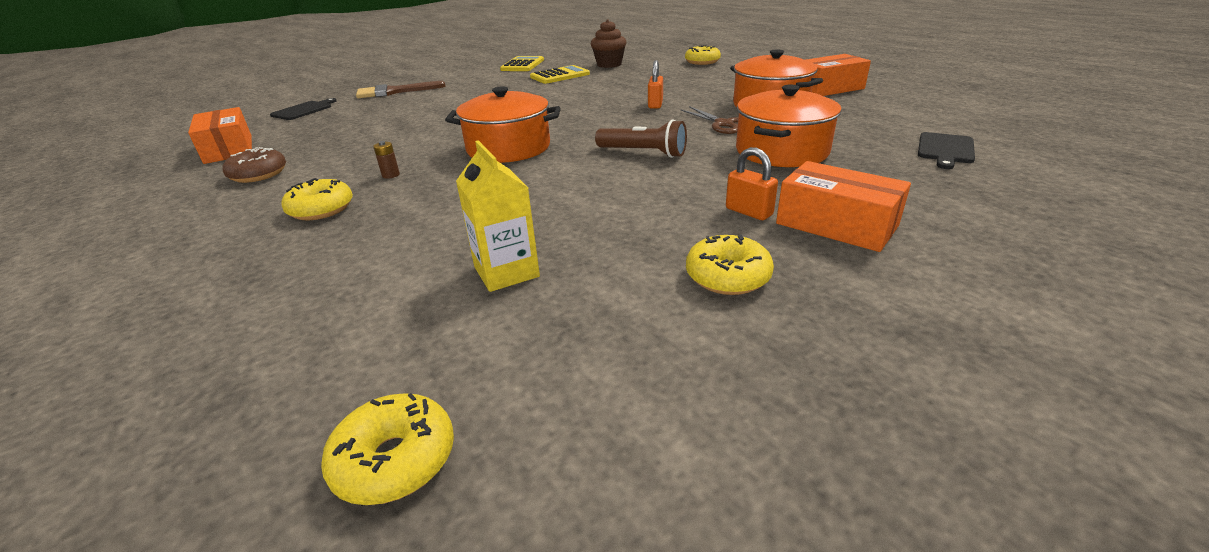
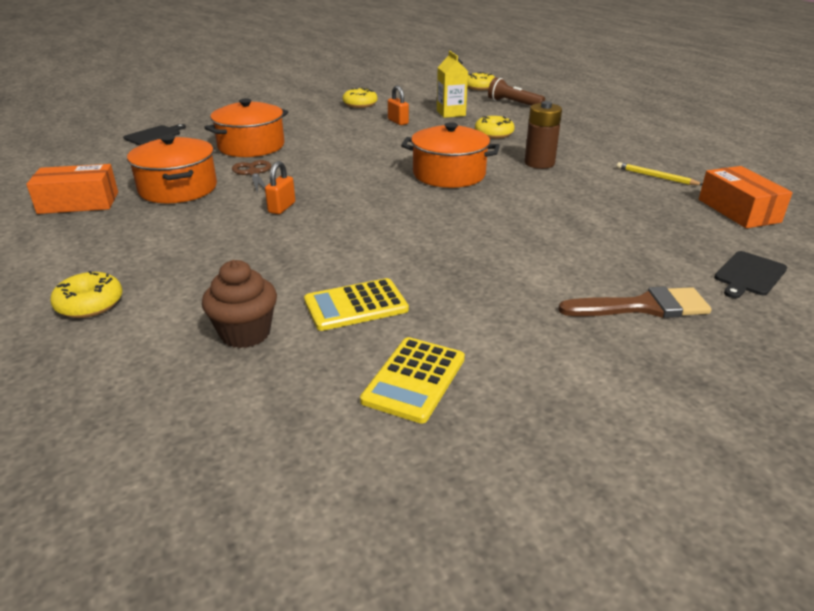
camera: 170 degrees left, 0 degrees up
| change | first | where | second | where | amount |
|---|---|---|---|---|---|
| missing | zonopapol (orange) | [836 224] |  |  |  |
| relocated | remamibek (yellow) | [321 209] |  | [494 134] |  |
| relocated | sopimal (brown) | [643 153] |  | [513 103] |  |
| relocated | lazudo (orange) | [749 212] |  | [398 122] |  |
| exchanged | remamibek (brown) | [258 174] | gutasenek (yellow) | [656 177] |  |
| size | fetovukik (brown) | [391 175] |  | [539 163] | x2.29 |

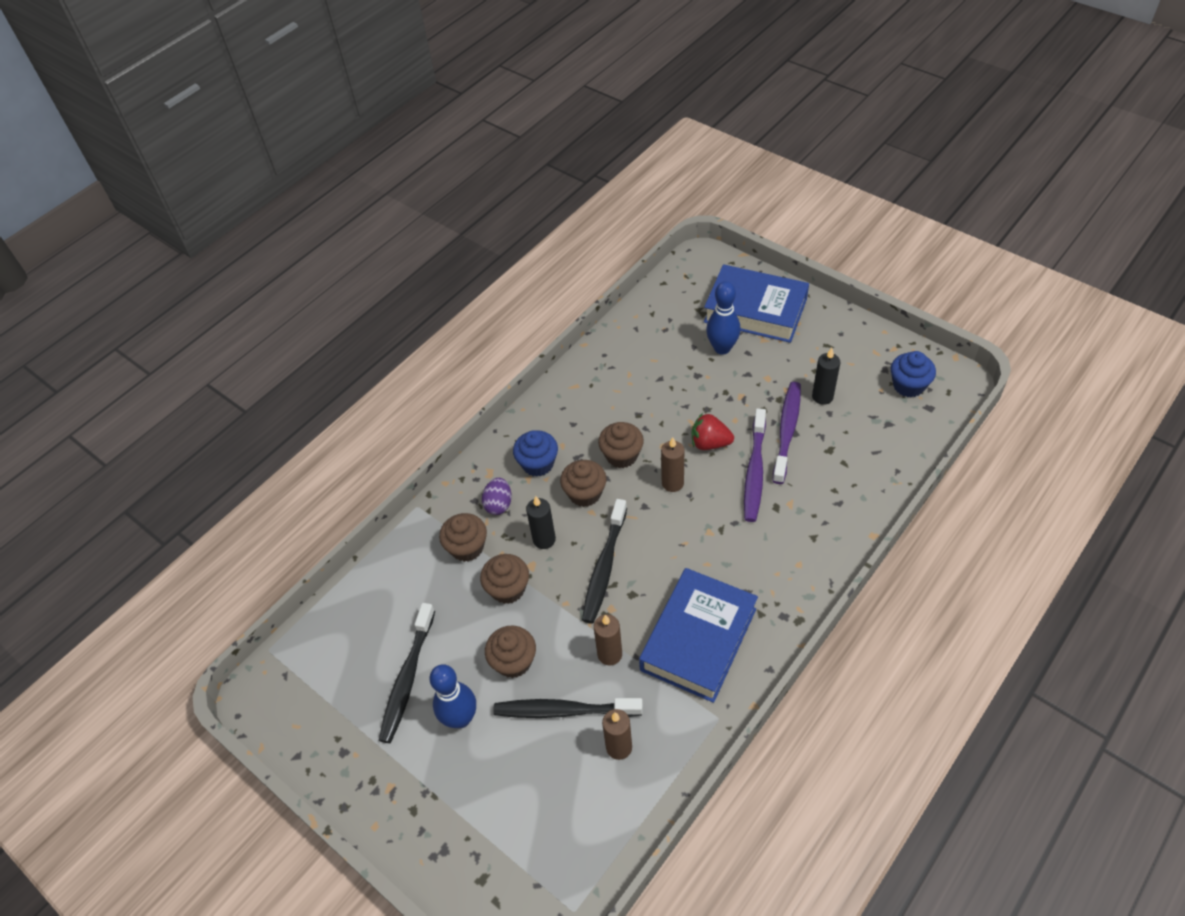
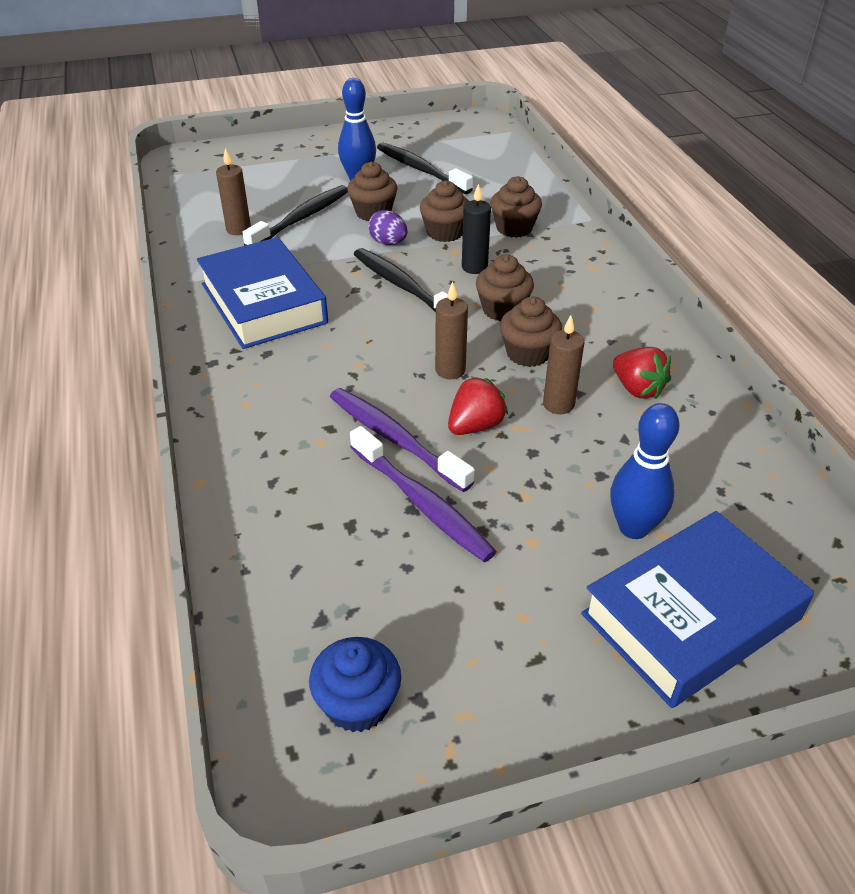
camera: 120 degrees right, 10 degrees down
| change | first | where | second | where | amount |
|---|---|---|---|---|---|
| missing | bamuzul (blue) | [538 464] |  |  |  |
| missing | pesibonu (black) | [822 396] |  |  |  |
| appeared |  |  | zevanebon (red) | [637 389] |  |
| relocated | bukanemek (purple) | [499 504] |  | [388 243] |  |
| relocated | pesibonu (brown) | [609 654] |  | [558 404] |  |

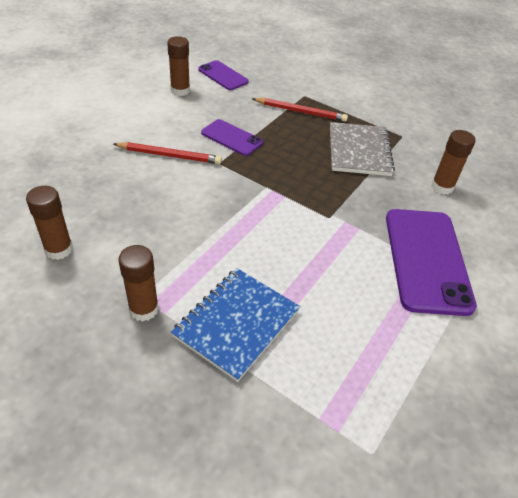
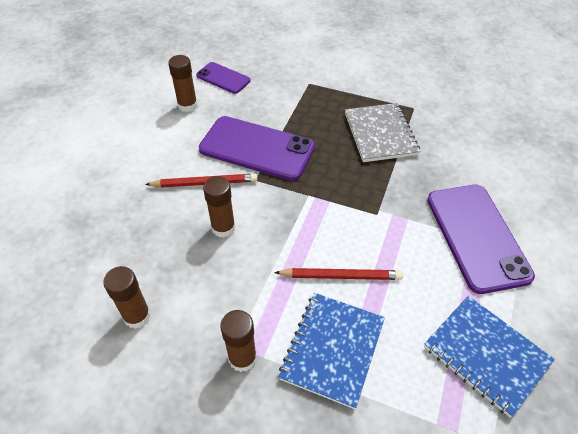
camera: 10 degrees left, 5 degrees up
| change | first | where | second | where | amount |
|---|---|---|---|---|---|
| appeared |  |  | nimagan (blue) | [486 355] |  |
| relocated | gutasenek (red) | [300 112] |  | [340 276] |  |
| relocated | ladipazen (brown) | [442 187] |  | [223 228] |  |
| size | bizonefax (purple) | [231 138] |  | [257 148] | x1.83 |

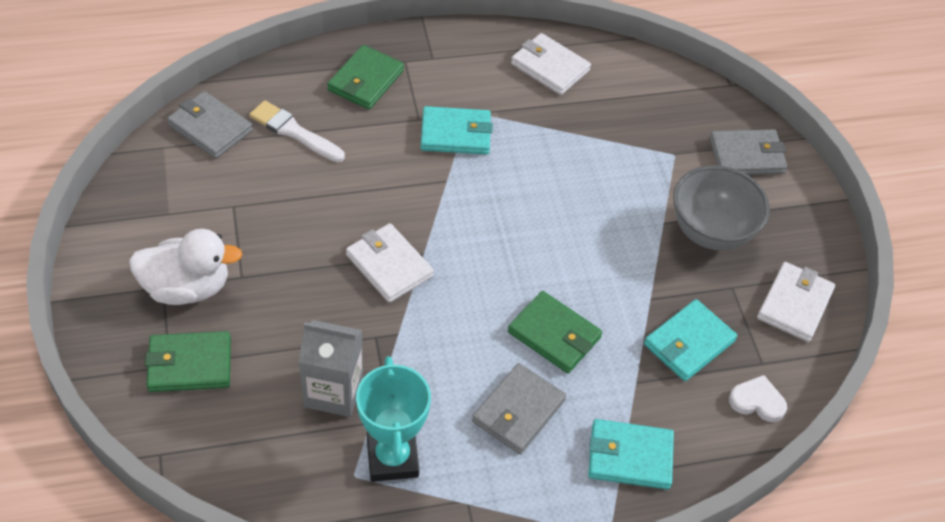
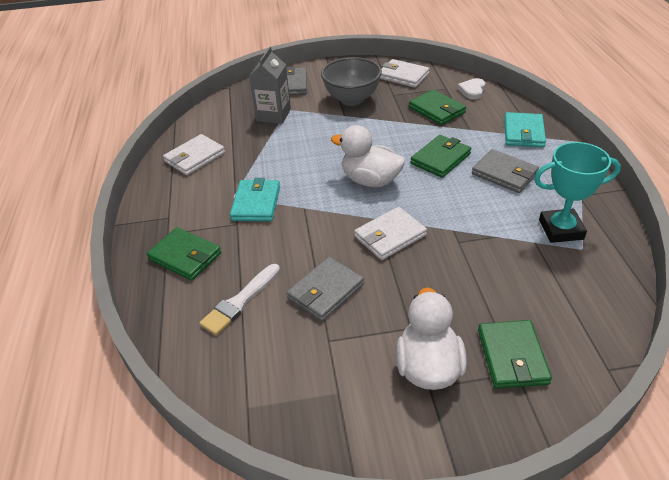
camera: 80 degrees left, 10 degrees down
| change | first | where | second | where | amount |
|---|---|---|---|---|---|
| appeared |  |  | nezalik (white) | [370 180] |  |
| relocated | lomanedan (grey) | [210 128] |  | [325 291] |  |
| relocated | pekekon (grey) | [333 391] |  | [273 115] |  |
| colour | lomanedan (turquoise) | [689 343] | lomanedan (green) | [436 110] |  |

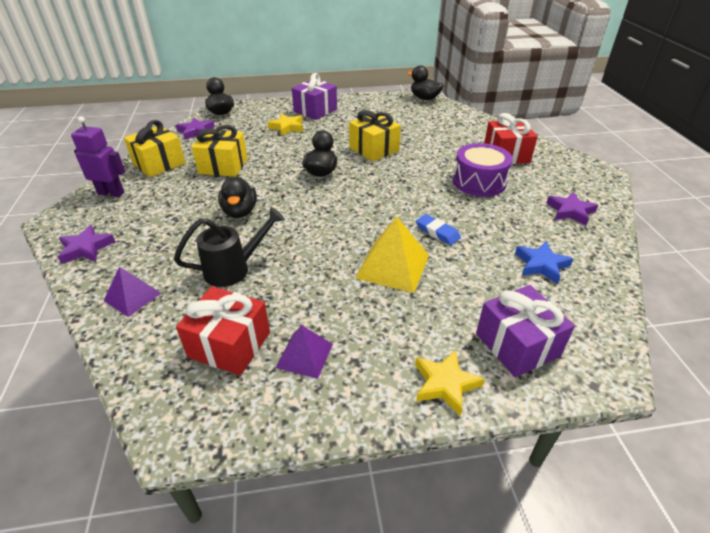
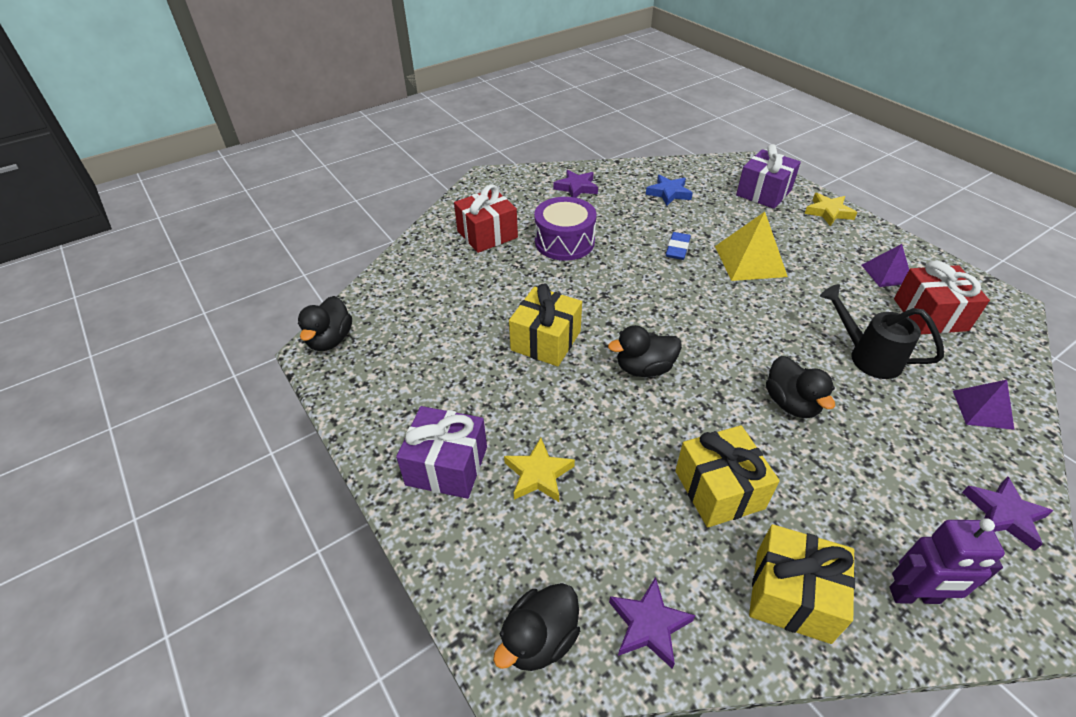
camera: 115 degrees left, 5 degrees up
| change | first | where | second | where | amount |
|---|---|---|---|---|---|
| spun | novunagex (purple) | [111 193] |  | [914 596] | 75 degrees counterclockwise |
| spun | nezalik (black) | [240 212] |  | [791 403] | 105 degrees clockwise |

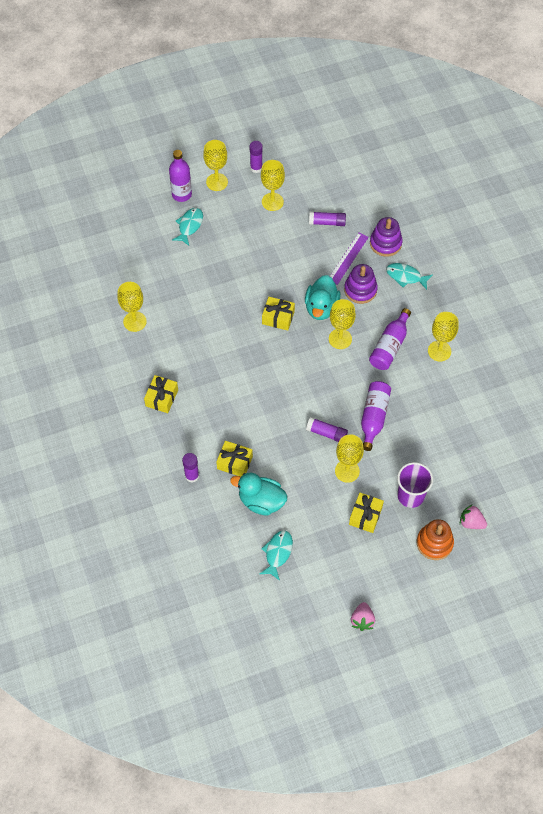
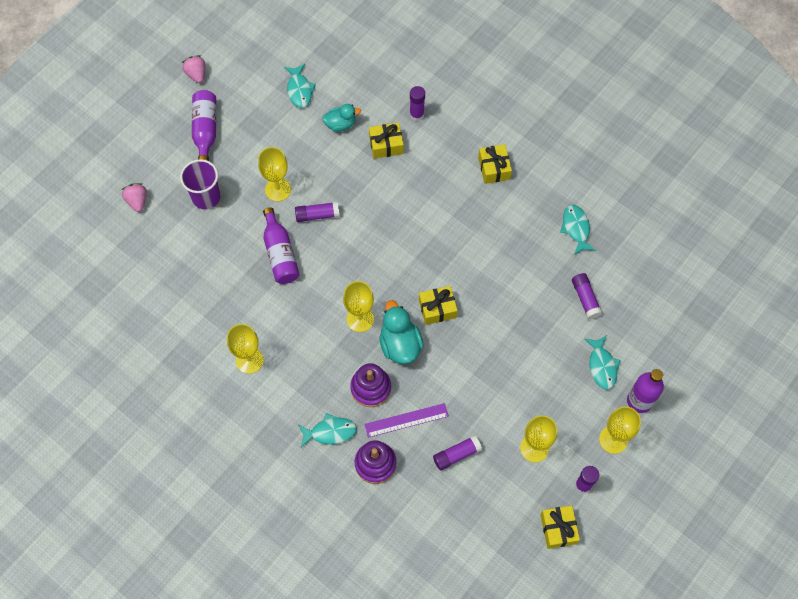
camera: 150 degrees right, 5 degrees up
| change | first | where | second | where | amount |
|---|---|---|---|---|---|
| missing | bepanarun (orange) | [434 543] |  |  |  |
| appeared |  |  | ladipazen (purple) | [585 299] |  |
| relocated | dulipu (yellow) | [365 516] |  | [558 529] |  |
| relocated | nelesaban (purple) | [389 346] |  | [205 130] |  |
| exchanged | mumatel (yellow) | [135 321] | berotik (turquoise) | [576 228] |  |
| spun | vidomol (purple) | [348 258] |  | [406 420] | 75 degrees clockwise |
| spun | zevanebon (pink) | [471 522] |  | [137 201] | 105 degrees counterclockwise |
| size | nezalik (turquoise) | [261 501] |  | [340 124] | x0.65 |

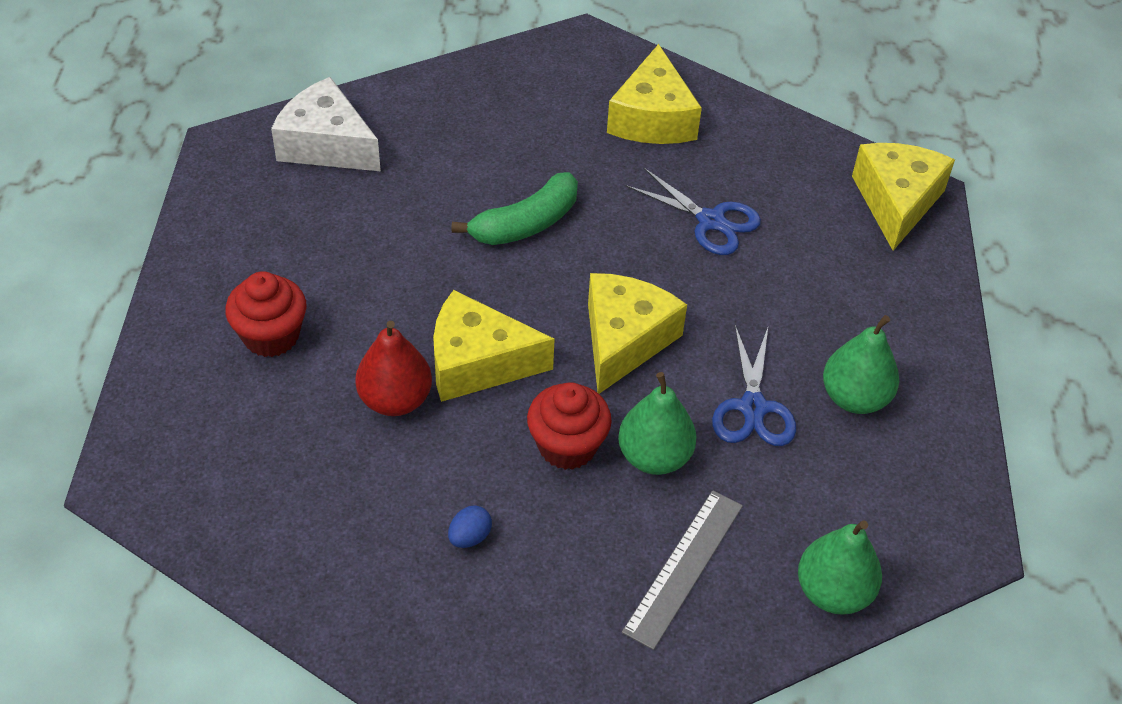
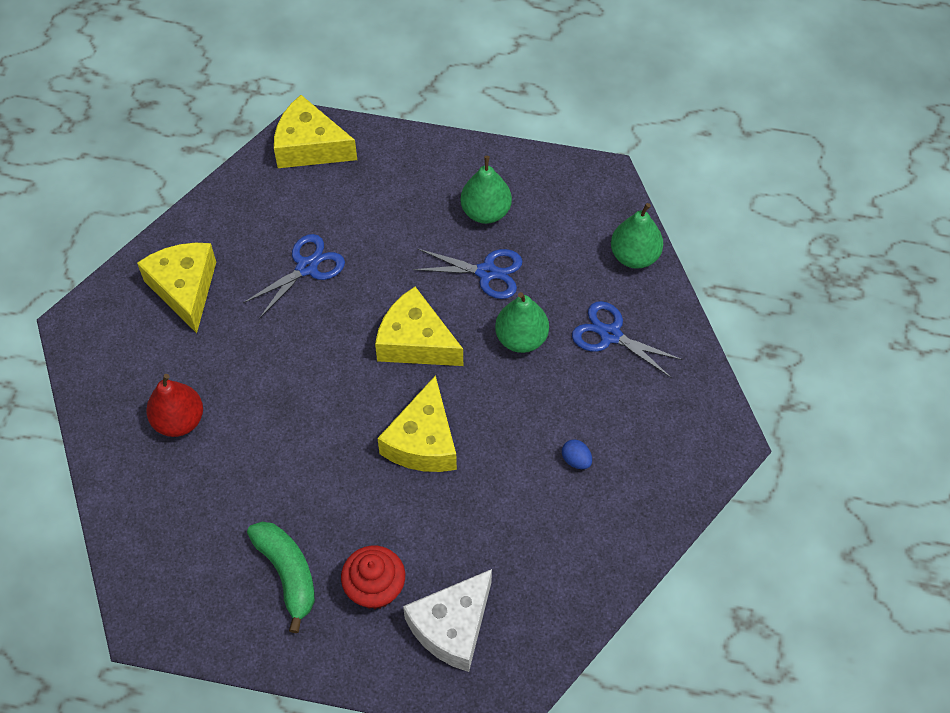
camera: 80 degrees left, 10 degrees up
| change | first | where | second | where | amount |
|---|---|---|---|---|---|
| missing | bamuzul (red) | [567 446] |  |  |  |
| relocated | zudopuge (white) | [326 144] |  | [452 627] |  |
| relocated | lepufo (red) | [395 400] |  | [179 420] |  |
| relocated | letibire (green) | [525 224] |  | [288 574] |  |
| exchanged | vidomol (grey) | [683 567] | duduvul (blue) | [610 335] |  |
| spun | zudopuge (yellow) | [652 118] |  | [185 288] | 120 degrees counterclockwise |

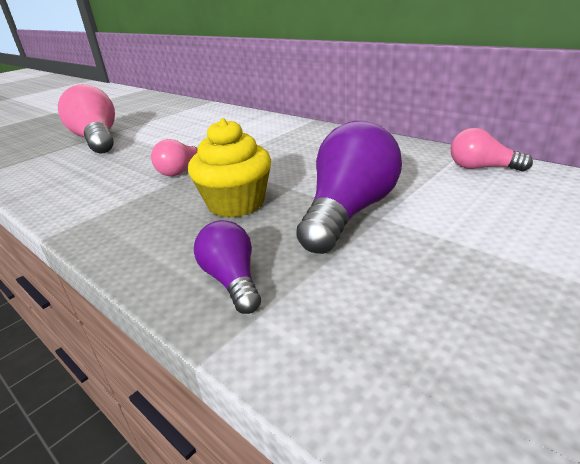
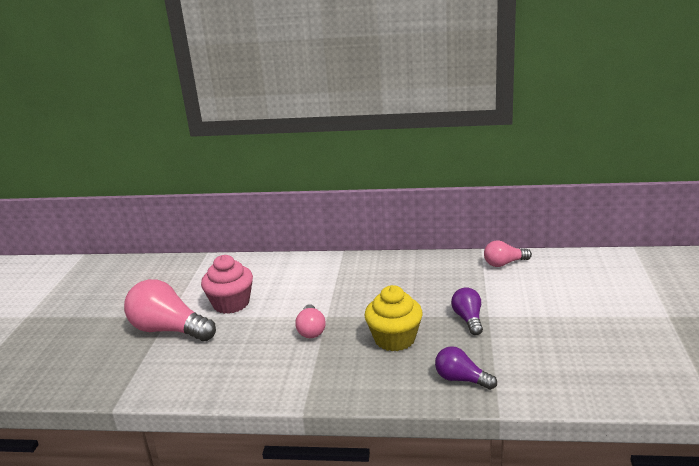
camera: 35 degrees left, 5 degrees down
| change | first | where | second | where | amount |
|---|---|---|---|---|---|
| appeared |  |  | bamuzul (pink) | [231 303] |  |
| size | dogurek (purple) | [348 212] |  | [468 319] | x0.55 |

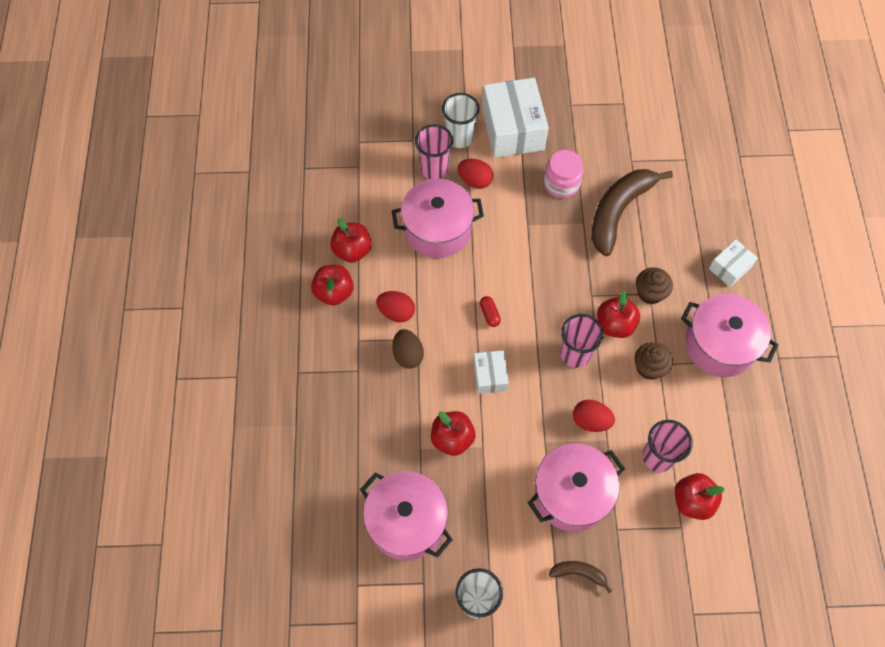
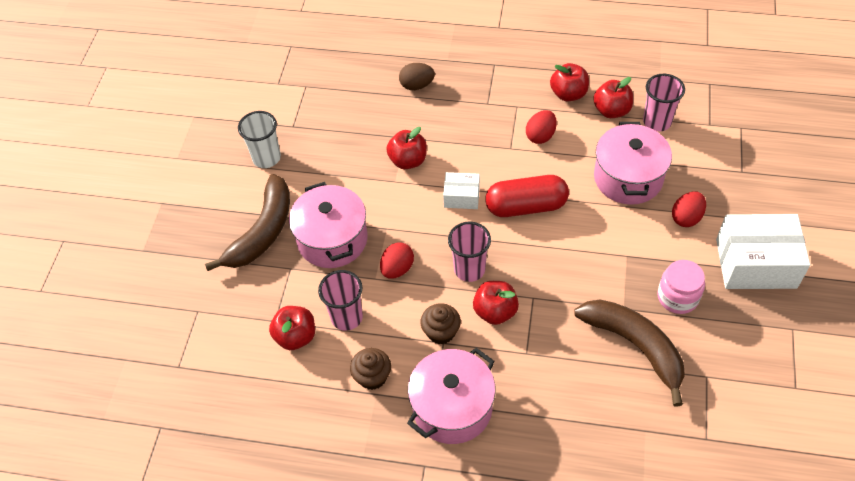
camera: 105 degrees right, 10 degrees down
| change | first | where | second | where | amount |
|---|---|---|---|---|---|
| missing | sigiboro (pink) | [407 522] |  |  |  |
| missing | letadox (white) | [459 137] |  |  |  |
| missing | zonopapol (white) | [730 268] |  |  |  |
| relocated | bukanemek (brown) | [408 355] |  | [417 85] |  |
| relocated | letadox (pink) | [434 168] |  | [657 122] |  |
| relocated | bamuzul (brown) | [650 293] |  | [372 377] |  |
| size | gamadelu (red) | [489 314] |  | [526 206] | x2.48 |
| size | letibire (brown) | [579 573] |  | [263 232] | x2.21 |

